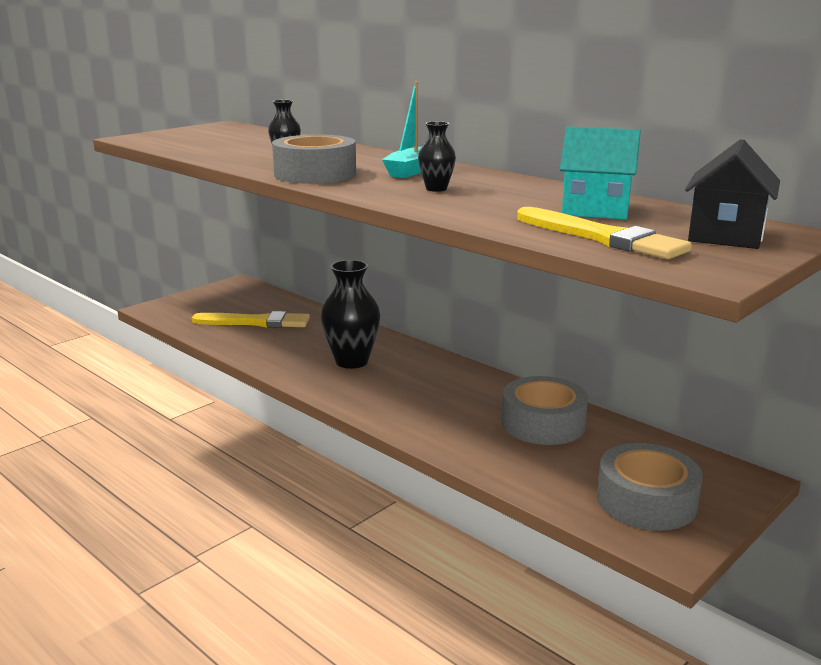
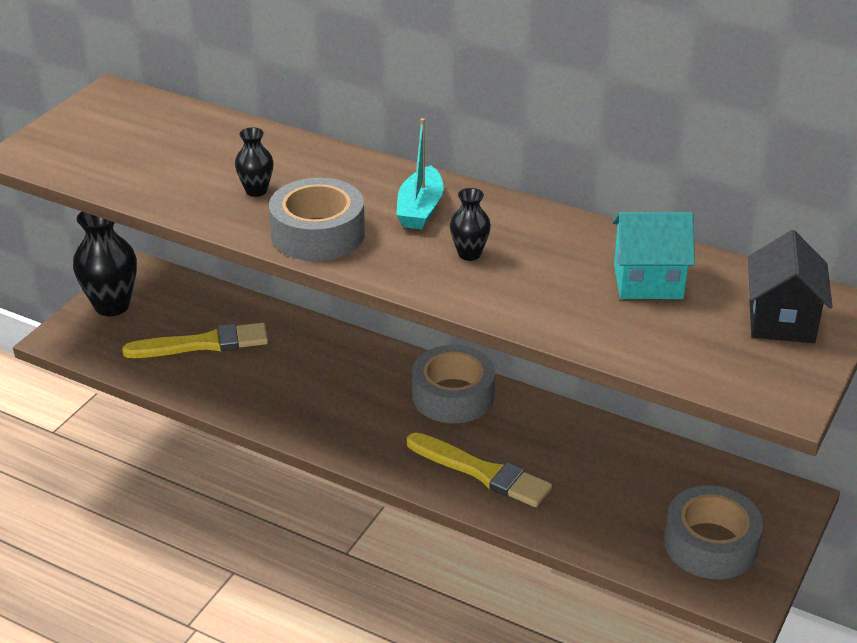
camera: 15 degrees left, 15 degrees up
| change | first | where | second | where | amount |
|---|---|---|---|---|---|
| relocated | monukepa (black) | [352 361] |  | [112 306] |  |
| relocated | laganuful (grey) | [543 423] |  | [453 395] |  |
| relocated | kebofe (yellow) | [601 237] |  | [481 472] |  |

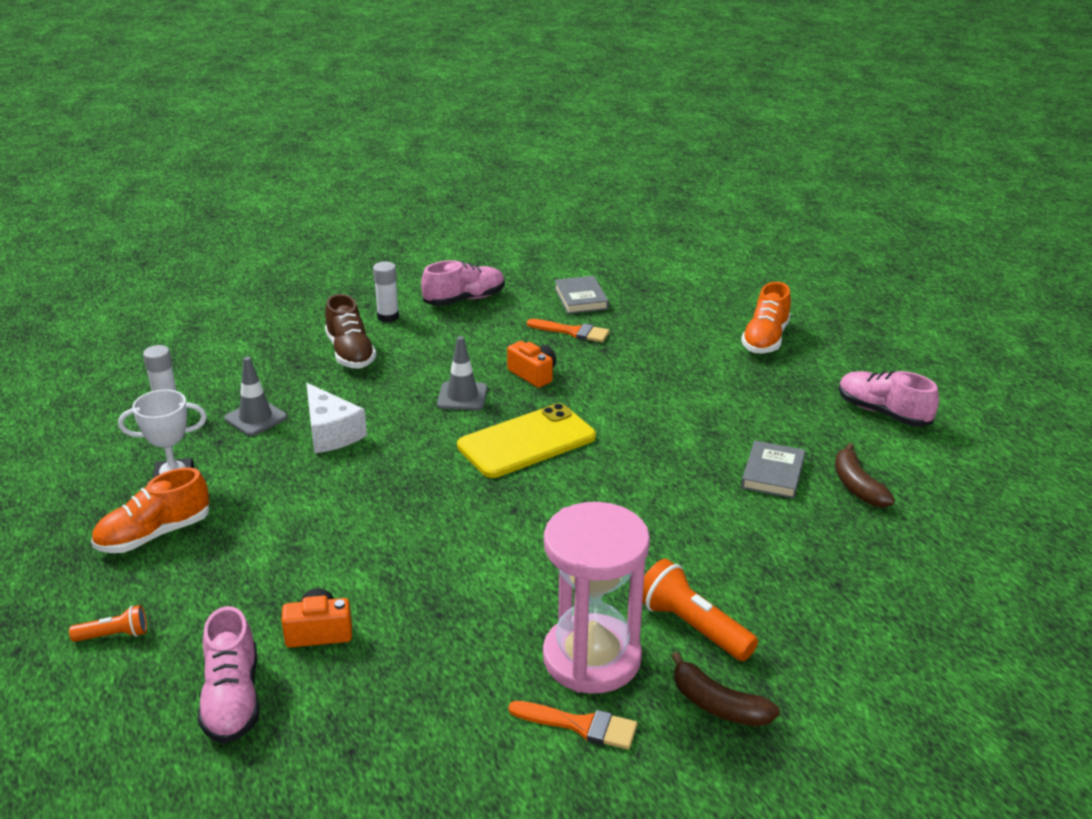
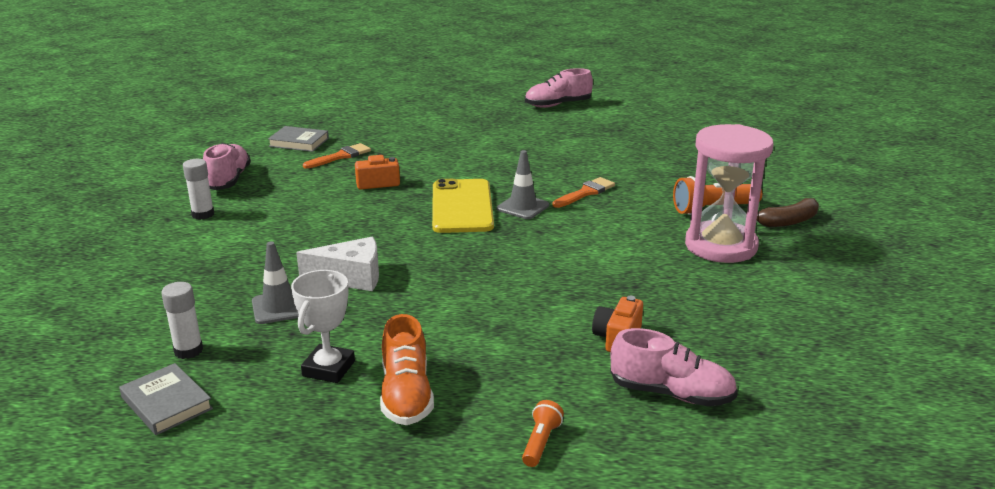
camera: 60 degrees left, 5 degrees down
| change | first | where | second | where | amount |
|---|---|---|---|---|---|
| missing | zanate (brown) | [350 353] |  |  |  |
| missing | zanate (orange) | [765 339] |  |  |  |
| missing | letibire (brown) | [857 486] |  |  |  |
| relocated | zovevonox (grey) | [462 396] |  | [523 207] |  |
| relocated | kebofe (orange) | [581 725] |  | [585 193] |  |
| relocated | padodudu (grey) | [773 473] |  | [166 403] |  |

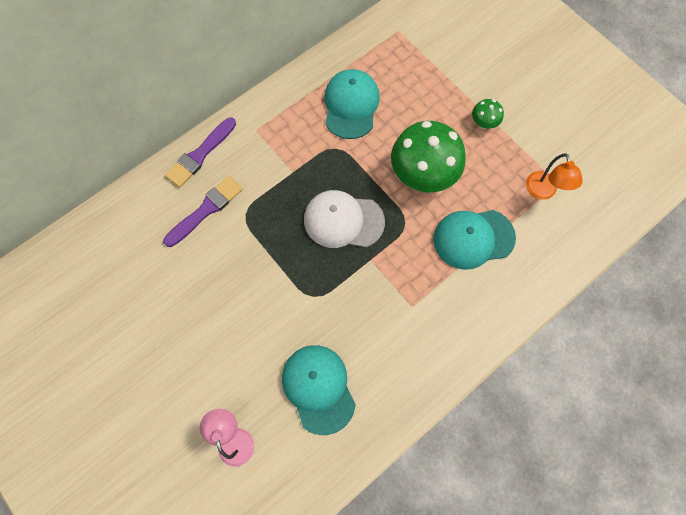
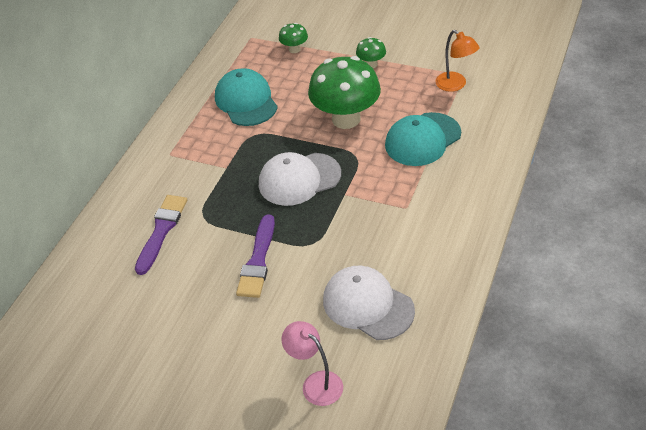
camera: 25 degrees left, 25 degrees down
| change | first | where | second | where | amount |
|---|---|---|---|---|---|
| appeared |  |  | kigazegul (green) | [294 49] |  |
| relocated | kebofe (purple) | [200 154] |  | [258 261] |  |
| colour | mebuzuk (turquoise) | [318 388] | mebuzuk (white) | [367 305] |  |

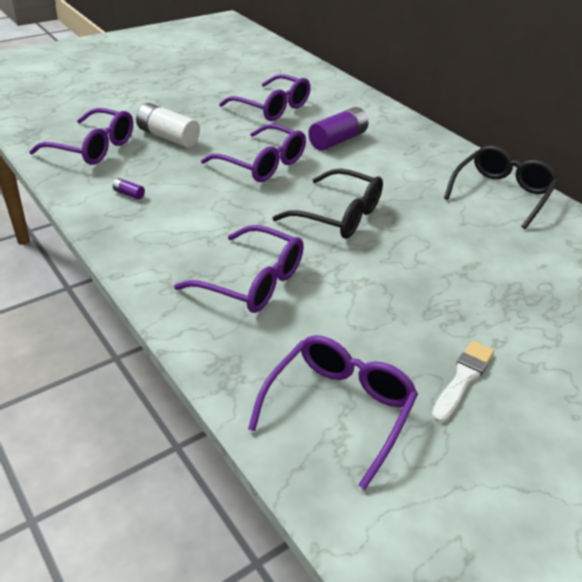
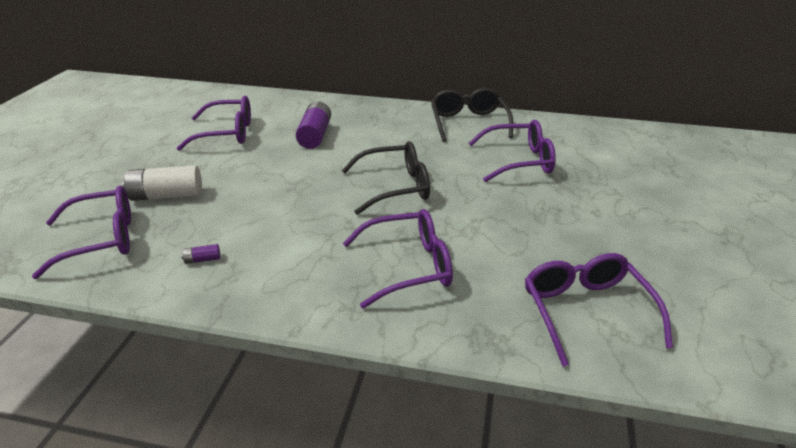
camera: 40 degrees left, 5 degrees down
| change | first | where | second | where | amount |
|---|---|---|---|---|---|
| missing | kebofe (white) | [463 379] |  |  |  |
| relocated | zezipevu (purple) | [262 164] |  | [518 161] |  |

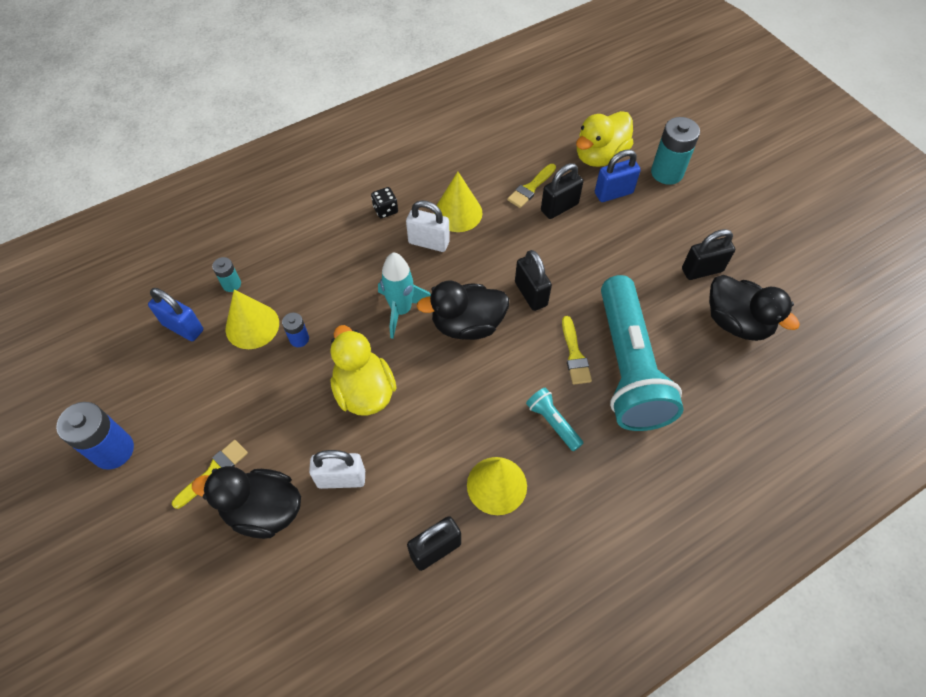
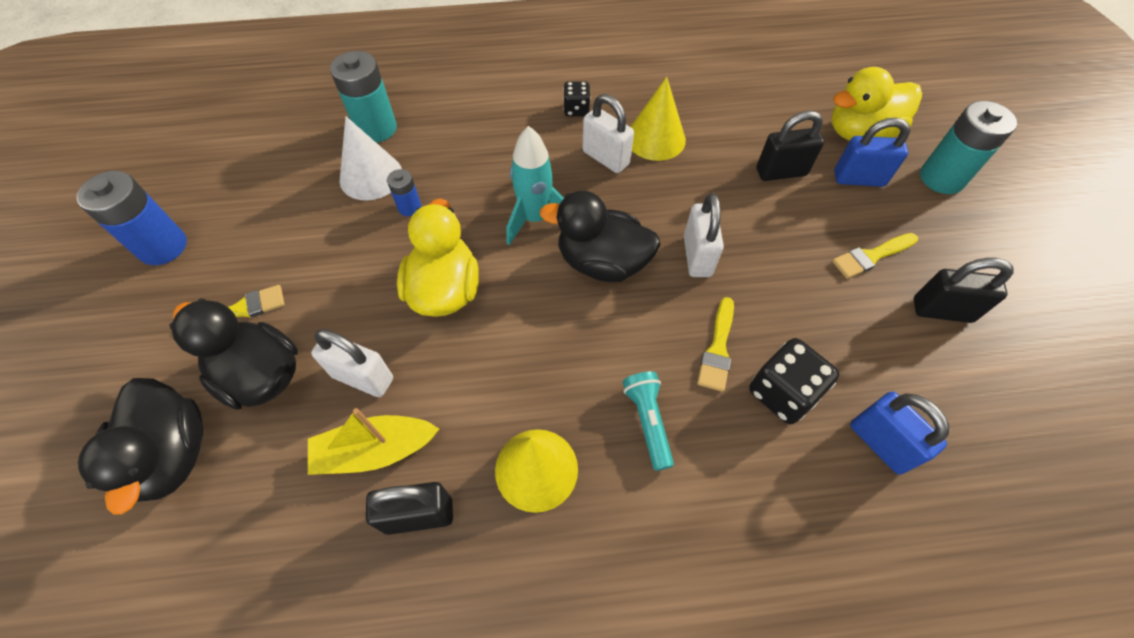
camera: 25 degrees right, 0 degrees up
| change | first | where | second | where | amount |
|---|---|---|---|---|---|
| appeared |  |  | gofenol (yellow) | [375 451] |  |
| relocated | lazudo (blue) | [183 327] |  | [880 443] |  |
| relocated | kebofe (yellow) | [531 188] |  | [871 256] |  |
| relocated | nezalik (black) | [736 322] |  | [173 454] |  |
| exchanged | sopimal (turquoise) | [628 366] | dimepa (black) | [782 392] |  |
| colour | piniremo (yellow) | [252 326] | piniremo (white) | [371 176] |  |
| colour | lazudo (black) | [530 294] | lazudo (white) | [697 256] |  |
| size | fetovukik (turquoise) | [231 284] |  | [376 128] | x1.91 |

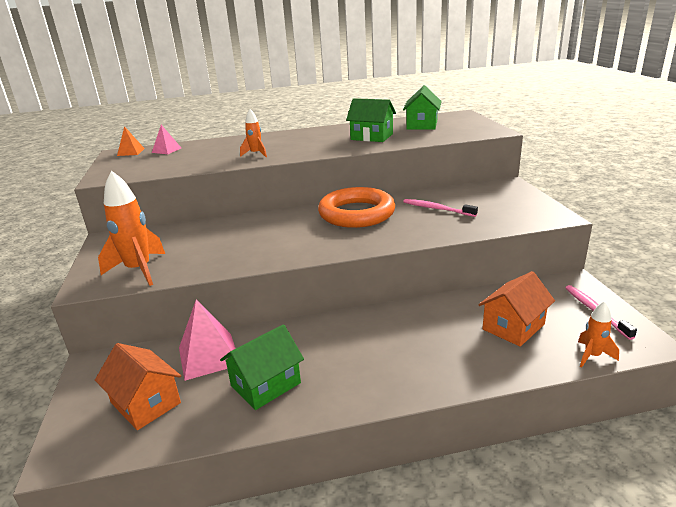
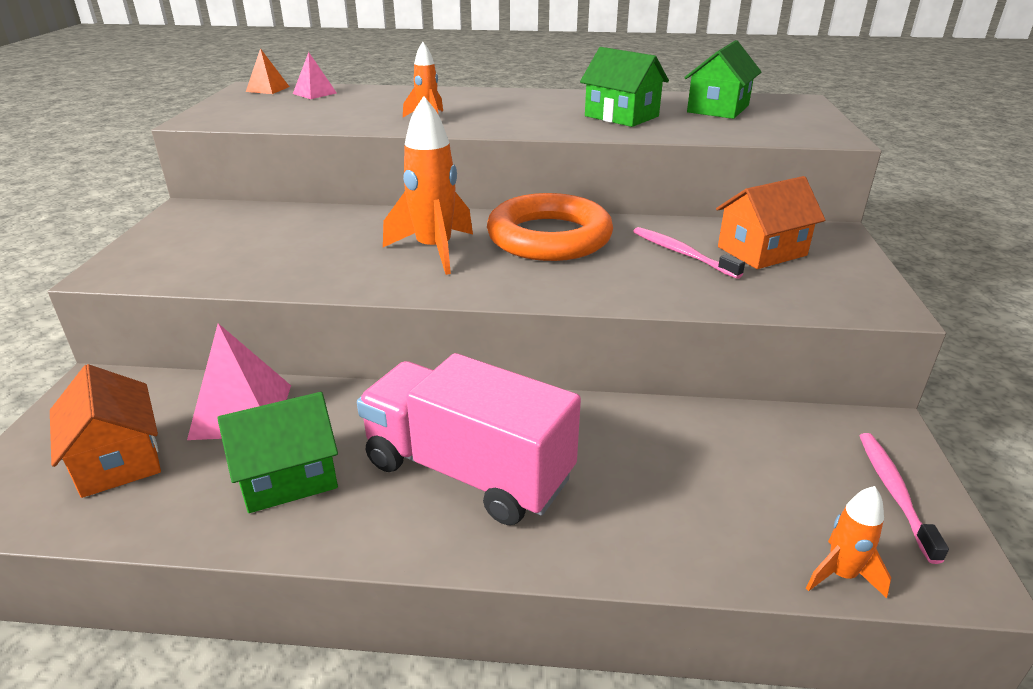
camera: 15 degrees right, 5 degrees up
| change | first | where | second | where | amount |
|---|---|---|---|---|---|
| appeared |  |  | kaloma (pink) | [468 471] |  |
| relocated | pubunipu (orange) | [139 270] |  | [434 250] |  |
| relocated | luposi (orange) | [513 327] |  | [762 251] |  |

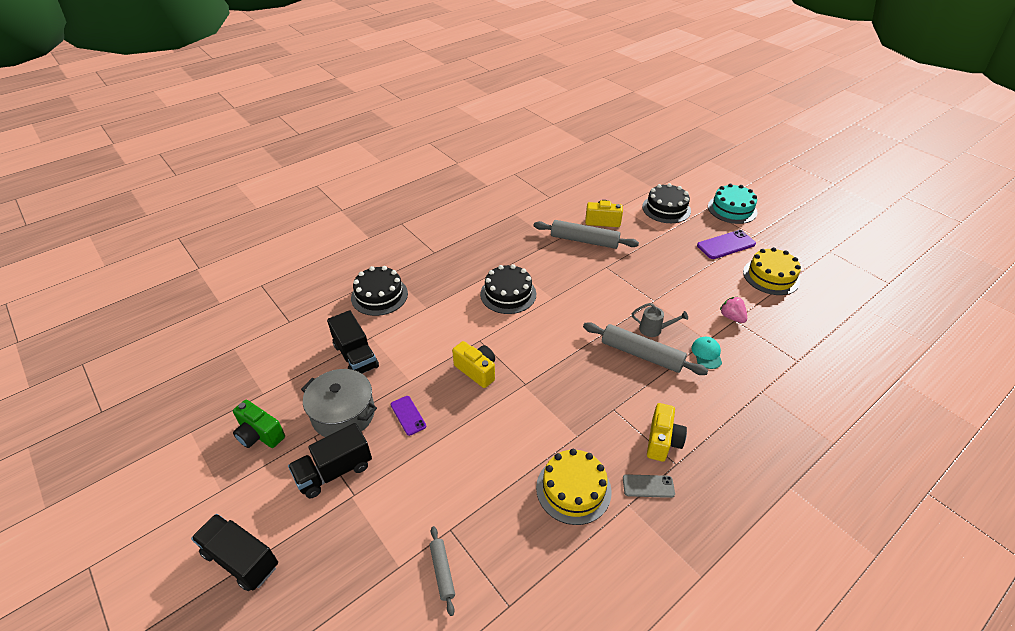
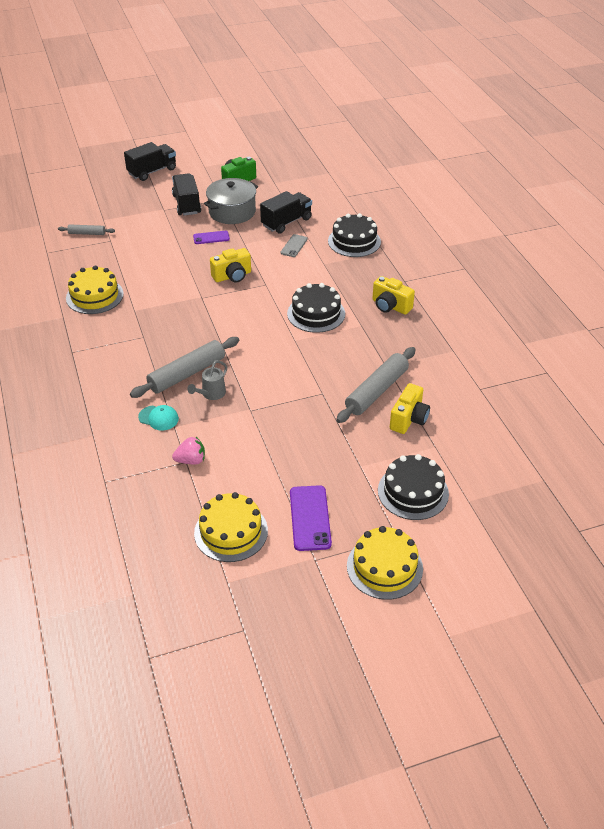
camera: 110 degrees right, 0 degrees up
| change | first | where | second | where | amount |
|---|---|---|---|---|---|
| relocated | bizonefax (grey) | [648 486] |  | [294 246] |  |
| relocated | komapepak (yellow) | [662 441] |  | [390 306] |  |
| colour | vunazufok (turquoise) | [732 209] | vunazufok (yellow) | [384 567] |  |
| spun | kaloma (black) | [355 356] |  | [286 222] | 150 degrees clockwise |

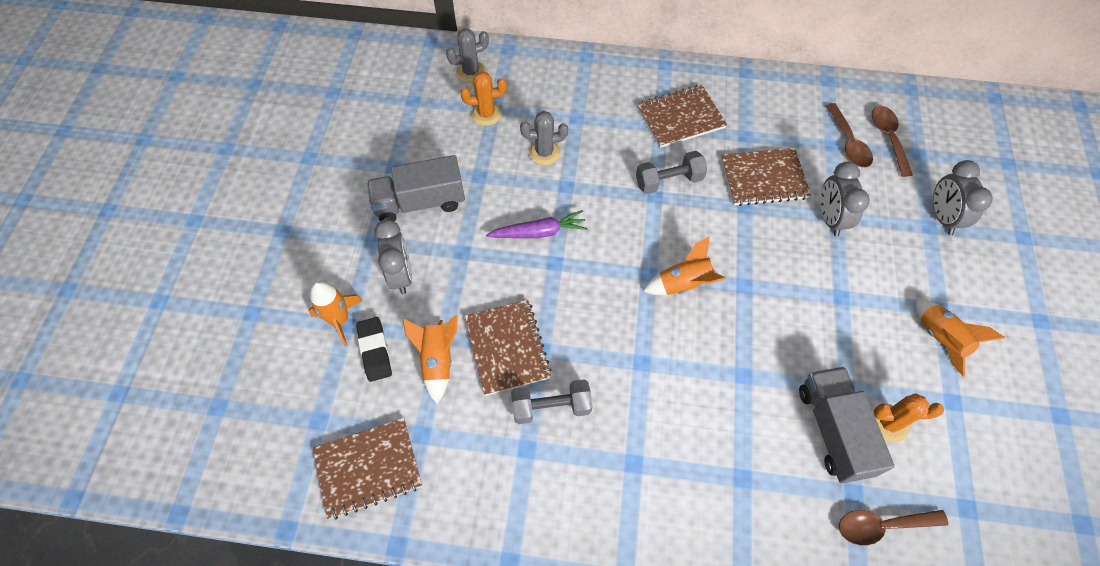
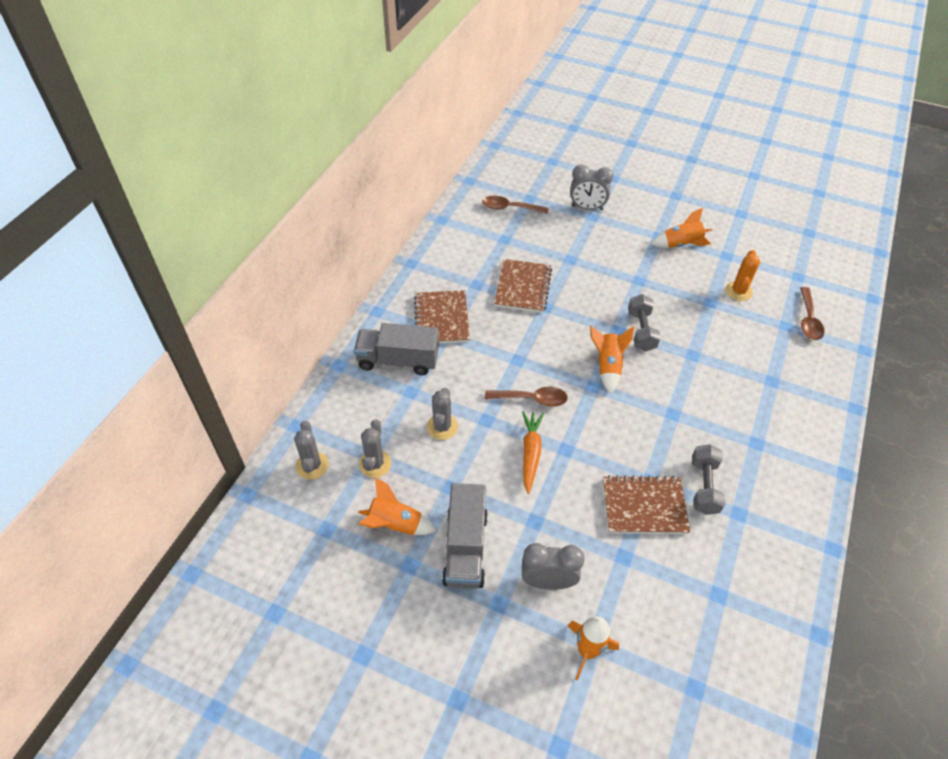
camera: 75 degrees left, 10 degrees down
| change | first | where | second | where | amount |
|---|---|---|---|---|---|
| missing | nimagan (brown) | [368 468] |  |  |  |
| missing | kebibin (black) | [375 351] |  |  |  |
| missing | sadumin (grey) | [830 219] |  |  |  |
| relocated | pubunipu (orange) | [437 360] |  | [395 524] |  |
| relocated | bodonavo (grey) | [668 181] |  | [641 331] |  |
| relocated | kaloma (grey) | [833 430] |  | [398 360] |  |
| relocated | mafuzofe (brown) | [848 143] |  | [532 399] |  |
| colour | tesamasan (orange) | [486 114] | tesamasan (grey) | [375 464] |  |
| colour | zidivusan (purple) | [539 232] | zidivusan (orange) | [530 453] |  |

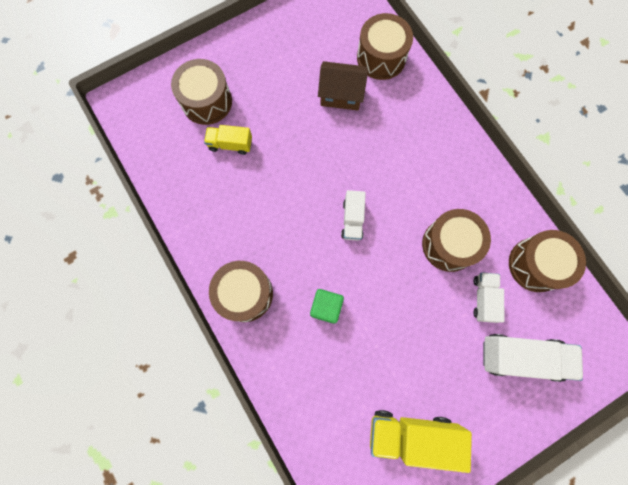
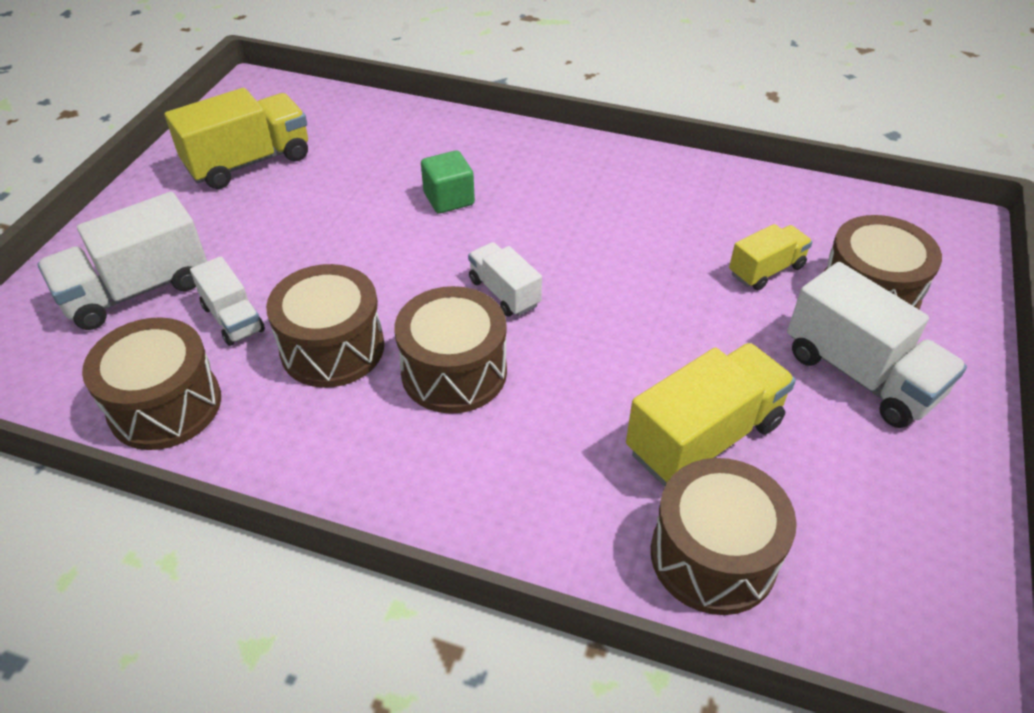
camera: 140 degrees right, 30 degrees down
| change | first | where | second | where | amount |
|---|---|---|---|---|---|
| appeared |  |  | kaloma (white) | [860 374] |  |
| relocated | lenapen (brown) | [245 294] |  | [454 372] |  |
| exchanged | luposi (brown) | [341 95] | kaloma (yellow) | [704 438] |  |

